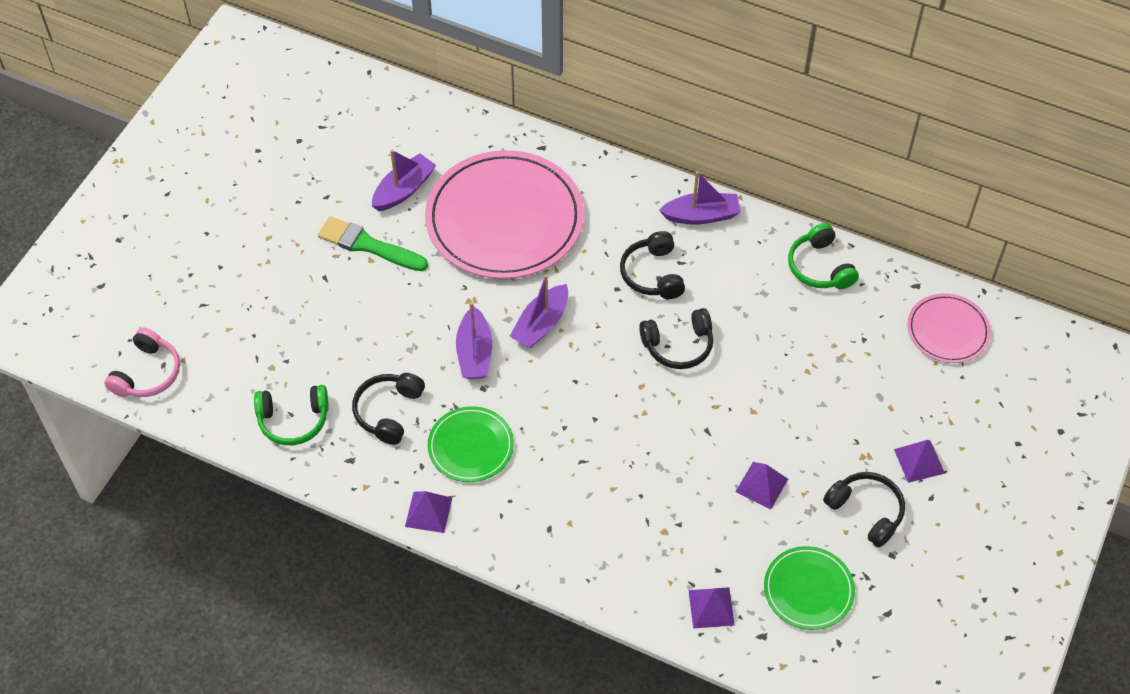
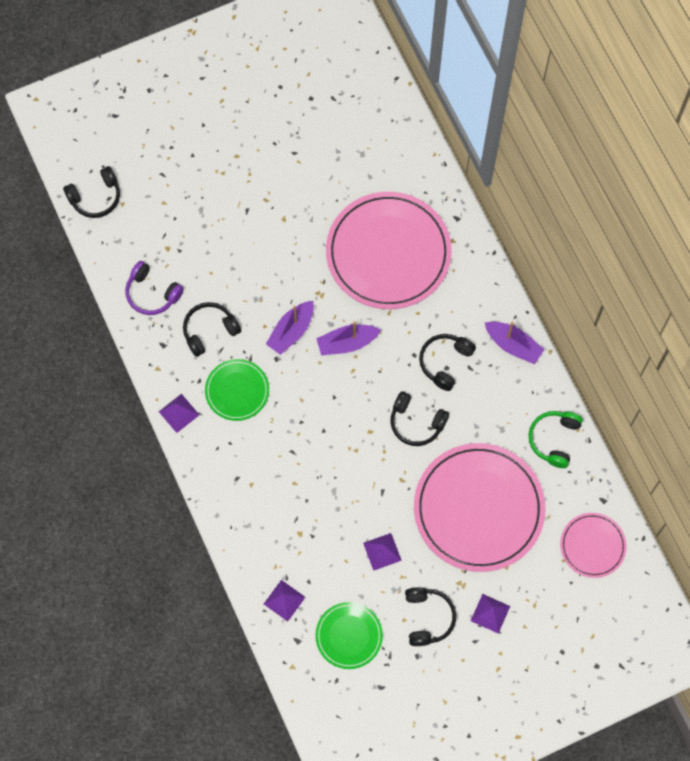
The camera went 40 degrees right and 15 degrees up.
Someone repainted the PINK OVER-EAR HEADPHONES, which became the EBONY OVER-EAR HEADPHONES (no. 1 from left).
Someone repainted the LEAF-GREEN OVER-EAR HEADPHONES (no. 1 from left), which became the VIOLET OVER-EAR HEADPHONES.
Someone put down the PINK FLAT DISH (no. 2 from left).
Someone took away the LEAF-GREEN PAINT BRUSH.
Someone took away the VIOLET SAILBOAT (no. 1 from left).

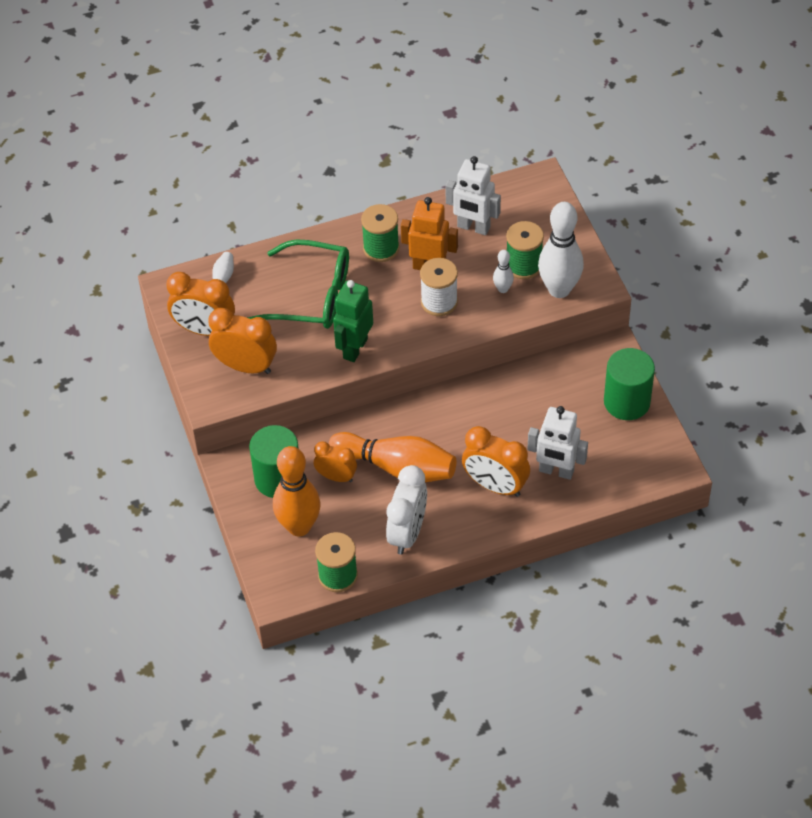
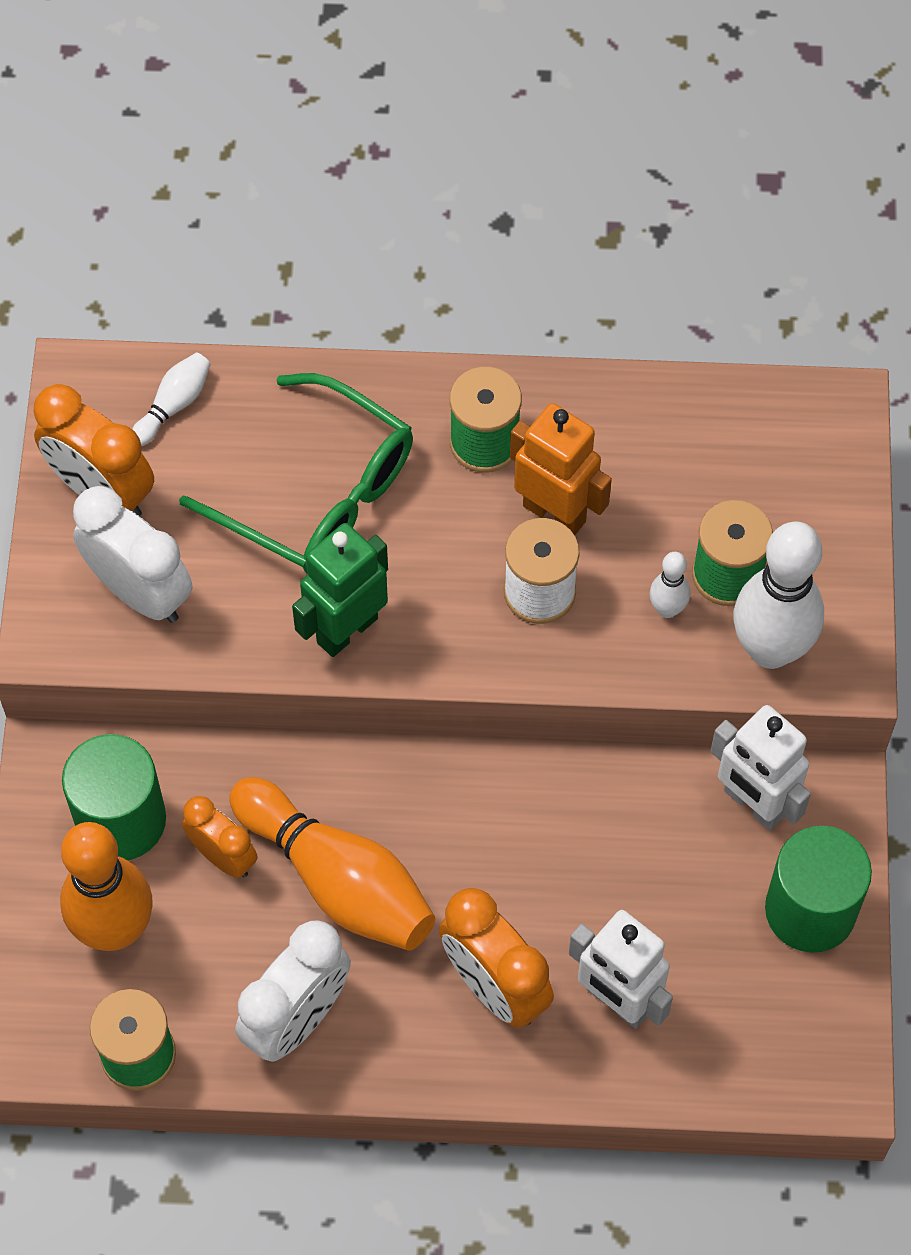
The camera went 20 degrees right and 10 degrees up.
Someone repainted the ORANGE-COLOURED ALARM CLOCK (no. 2 from left), which became the WHITE ALARM CLOCK (no. 1 from left).
Someone carried the WHITE TOY ROBOT (no. 1 from left in the first image).

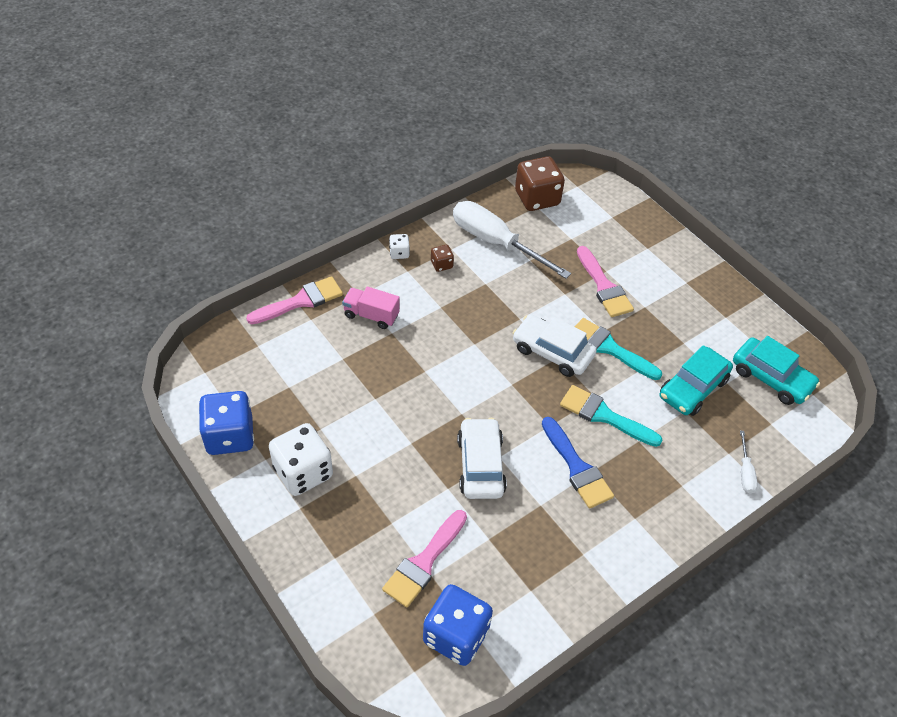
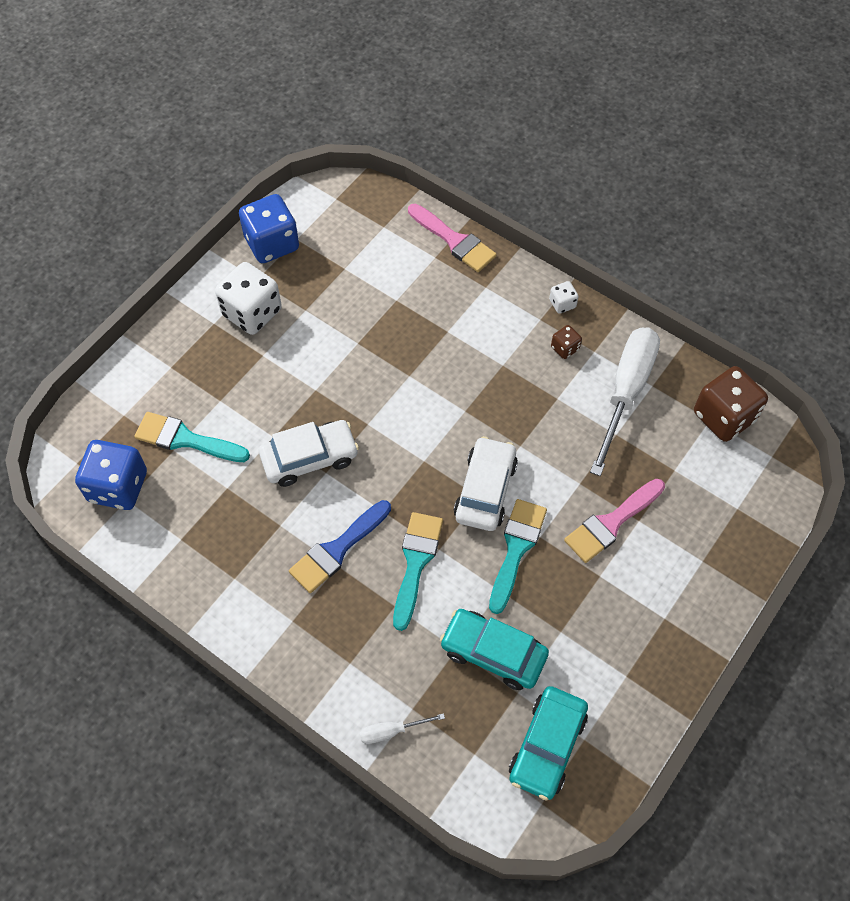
The camera went 75 degrees right and 10 degrees up.
Someone repainted the PINK PAINT BRUSH (no. 2 from left), which became the TURQUOISE PAINT BRUSH (no. 1 from left).
Someone took away the PINK TOY TRUCK.

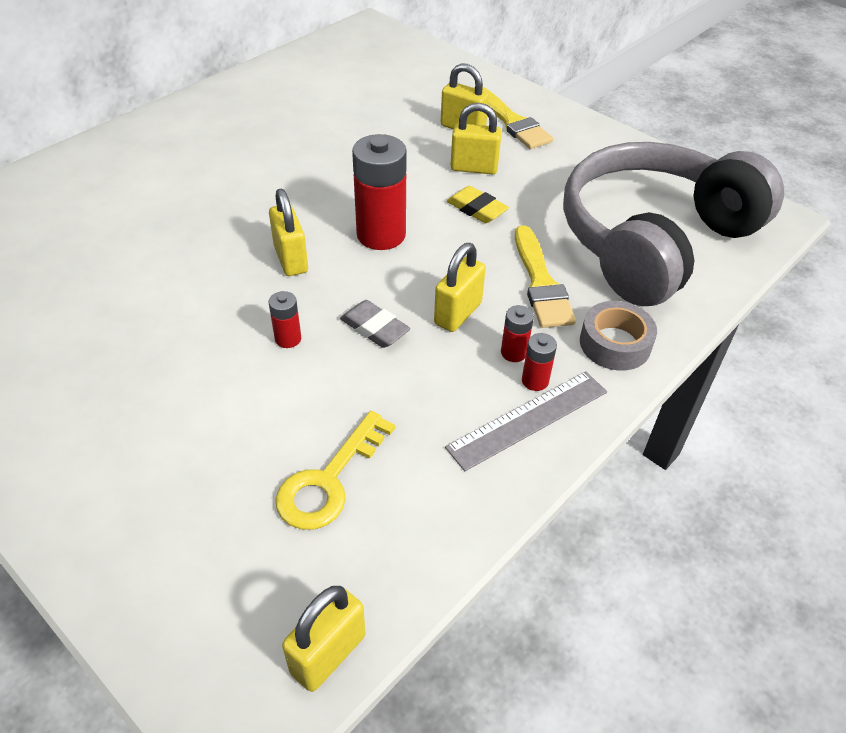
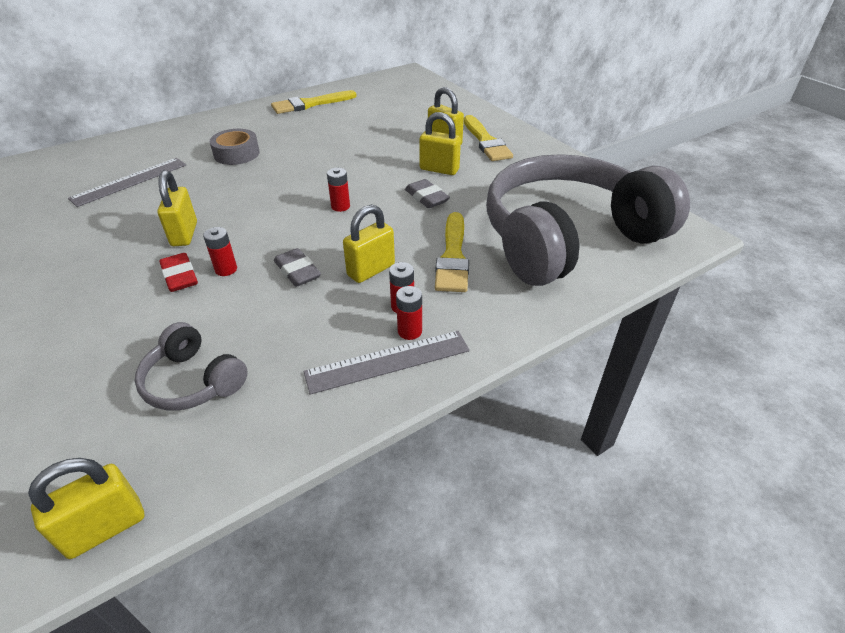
The camera went 15 degrees right and 5 degrees down.
Someone put down the GREY RULER (no. 1 from left).
Someone swapped the BRIGHT YELLOW LATCHKEY for the GREY OVER-EAR HEADPHONES (no. 1 from left).
Someone carried the BRIGHT YELLOW SMALL LOCK (no. 1 from left in the first image).
Someone put down the SCARLET ERASER.
Someone carried the GREY TAPE.
Someone put down the BRIGHT YELLOW PAINT BRUSH (no. 1 from left).
Someone scaled the SCARLET AA BATTERY (no. 2 from left) by 0.47.
Someone repainted the BRIGHT YELLOW ERASER, which became the GREY ERASER (no. 2 from left).

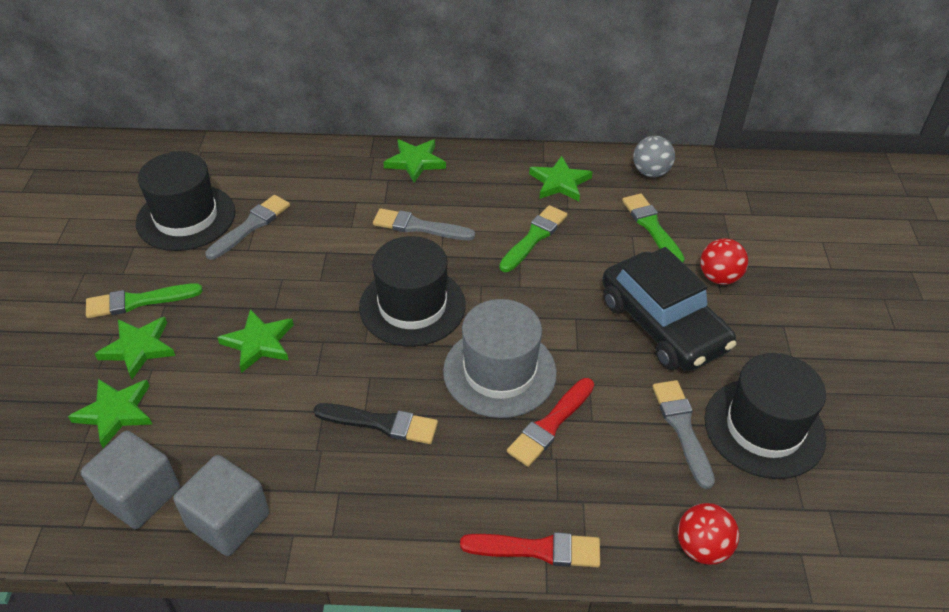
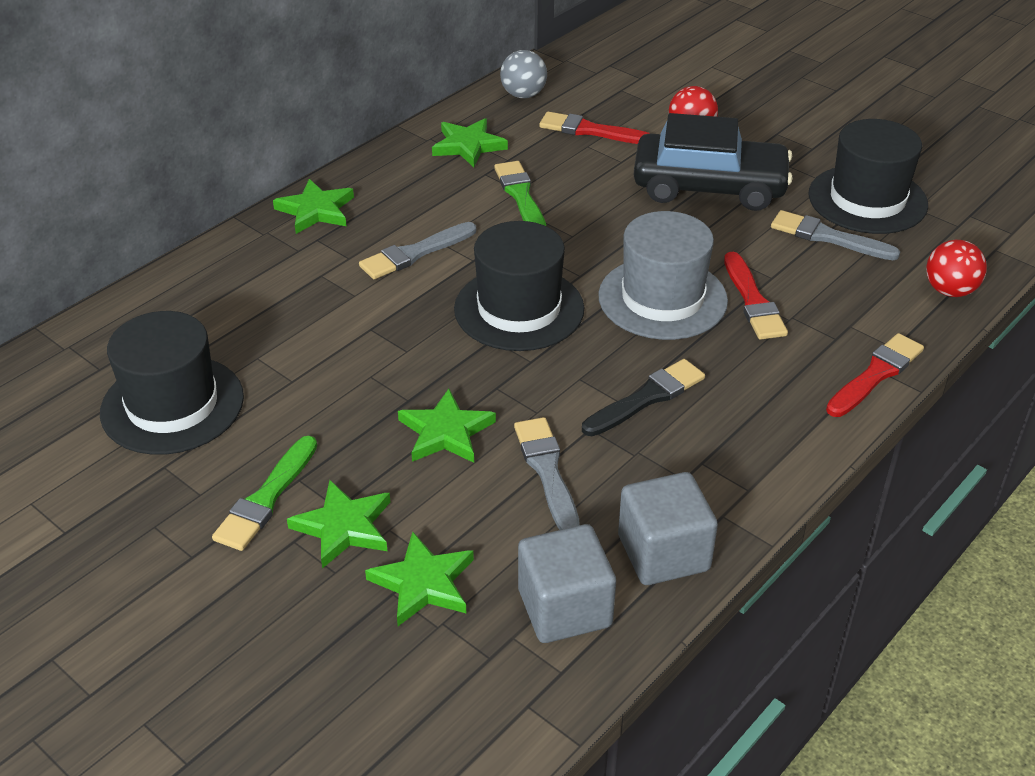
The camera went 50 degrees left and 5 degrees down.
Someone carried the GREY PAINT BRUSH (no. 1 from left in the first image).
Someone repainted the LEAF-GREEN PAINT BRUSH (no. 3 from left), which became the SCARLET PAINT BRUSH (no. 1 from left).

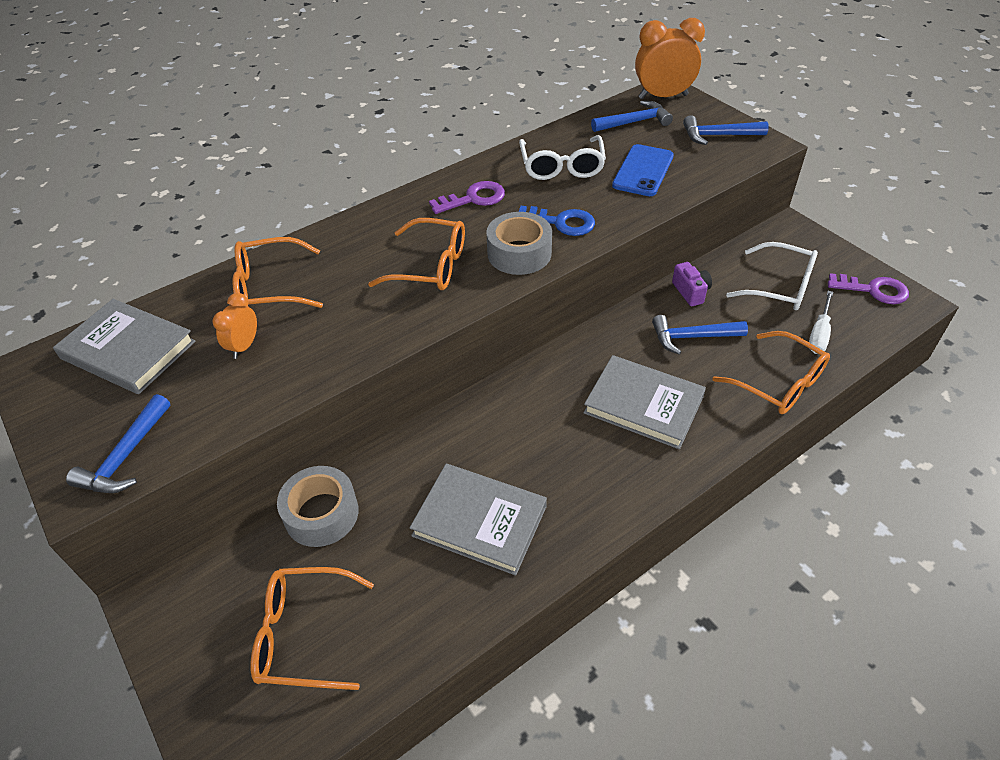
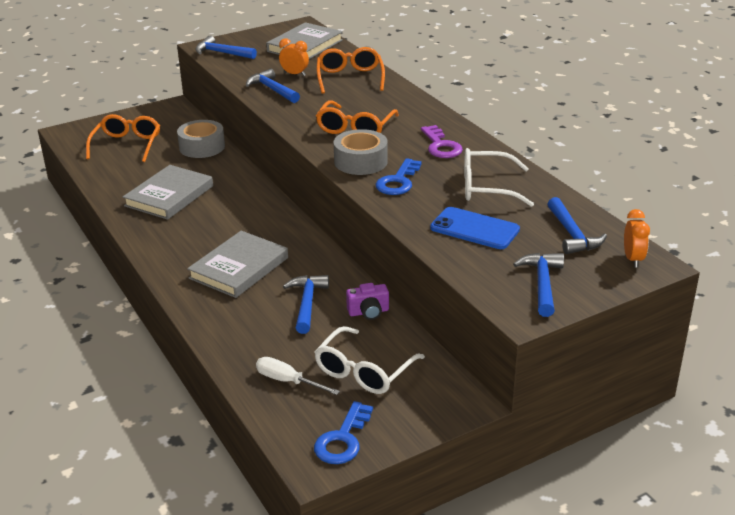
The camera went 95 degrees right and 15 degrees down.
Someone put down the ROYAL BLUE HAMMER (no. 2 from left).
Someone repainted the VIOLET LATCHKEY (no. 2 from left), which became the ROYAL BLUE LATCHKEY (no. 1 from left).
Someone scaled the ORANGE-COLOURED ALARM CLOCK (no. 2 from left) by 0.54.
Someone took away the ORANGE-COLOURED SPECTACLES (no. 4 from left).

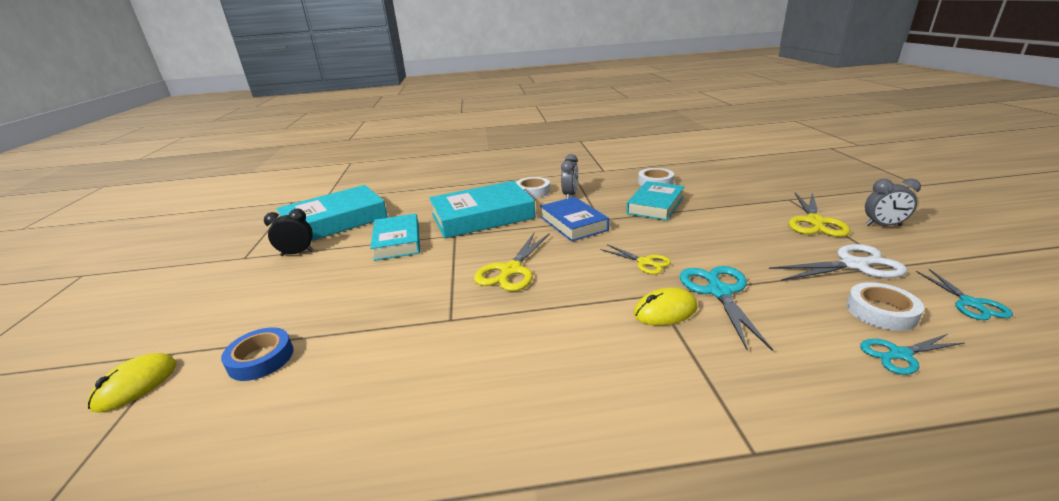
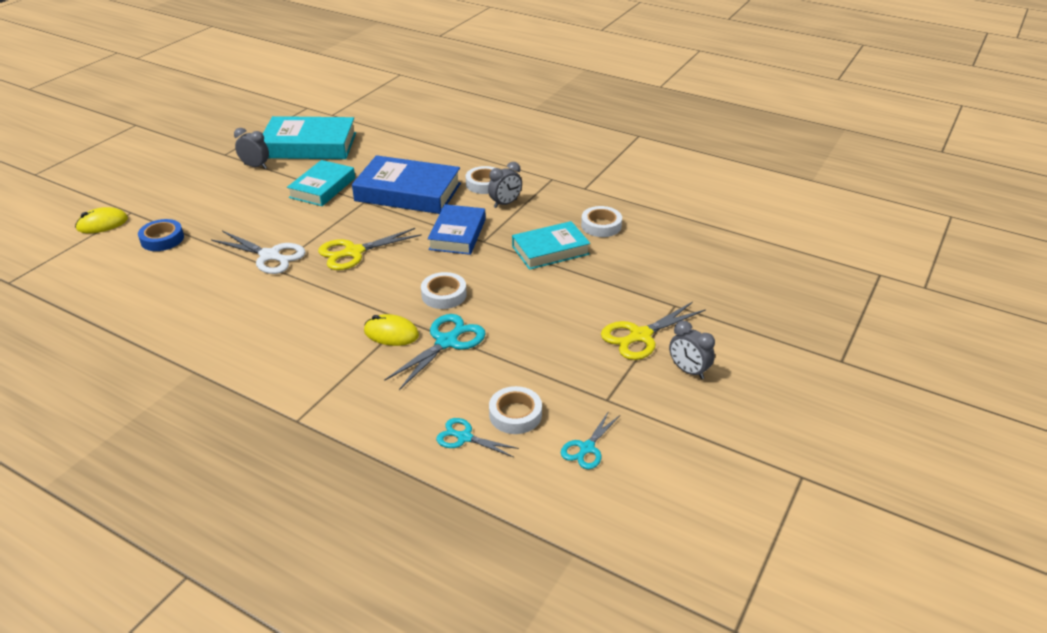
The camera went 35 degrees right and 10 degrees up.
Someone carried the WHITE PAIR OF SCISSORS.
Someone repainted the EBONY ALARM CLOCK, which became the GREY ALARM CLOCK (no. 1 from left).
Someone repainted the TURQUOISE HARDCOVER (no. 3 from left), which became the ROYAL BLUE HARDCOVER (no. 1 from left).
Someone swapped the BRIGHT YELLOW PAIR OF SCISSORS (no. 2 from left) for the WHITE TAPE (no. 1 from left).

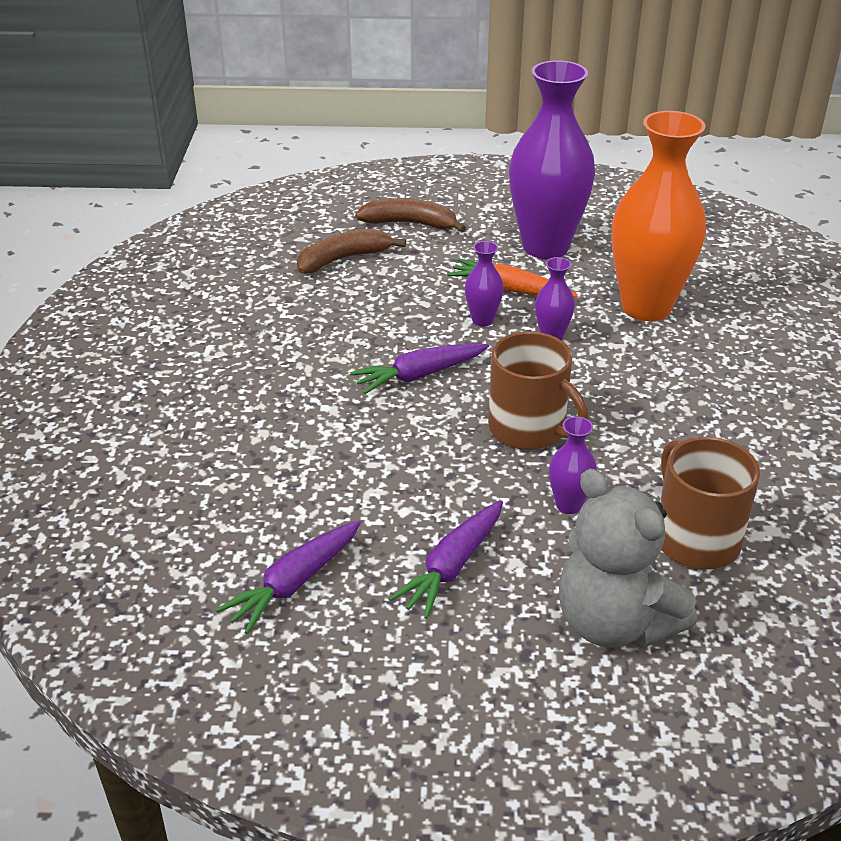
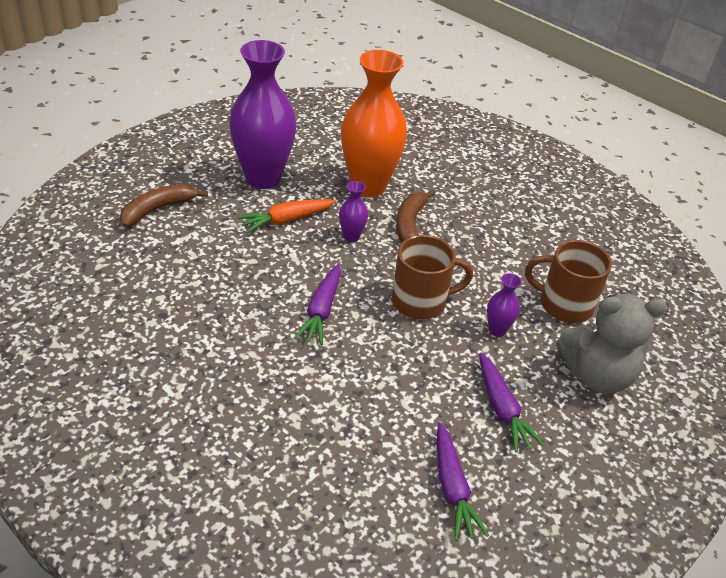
The camera went 55 degrees left and 5 degrees up.
Someone carried the RUSSET TOY BANANA (no. 1 from left in the first image).
Someone took away the VIOLET TALL VASE (no. 1 from left).

